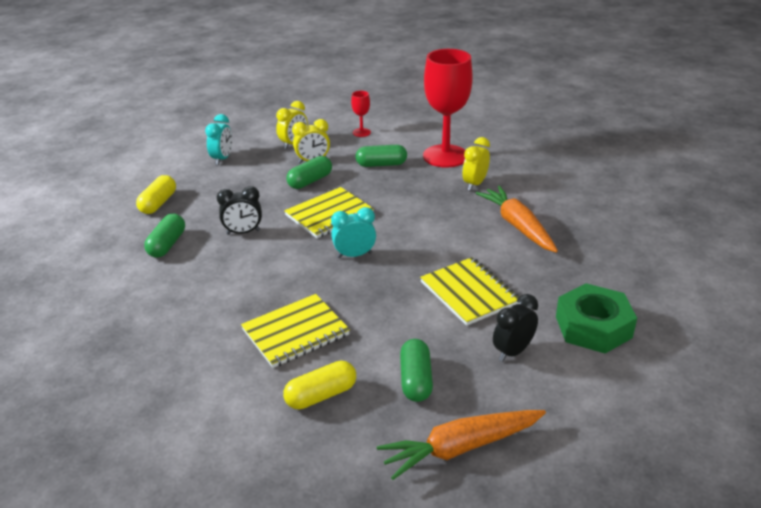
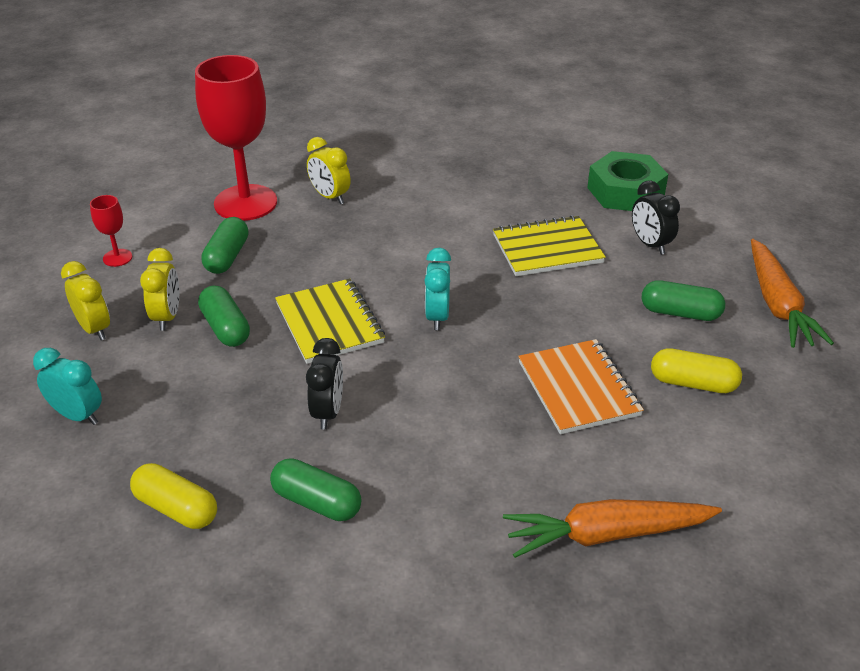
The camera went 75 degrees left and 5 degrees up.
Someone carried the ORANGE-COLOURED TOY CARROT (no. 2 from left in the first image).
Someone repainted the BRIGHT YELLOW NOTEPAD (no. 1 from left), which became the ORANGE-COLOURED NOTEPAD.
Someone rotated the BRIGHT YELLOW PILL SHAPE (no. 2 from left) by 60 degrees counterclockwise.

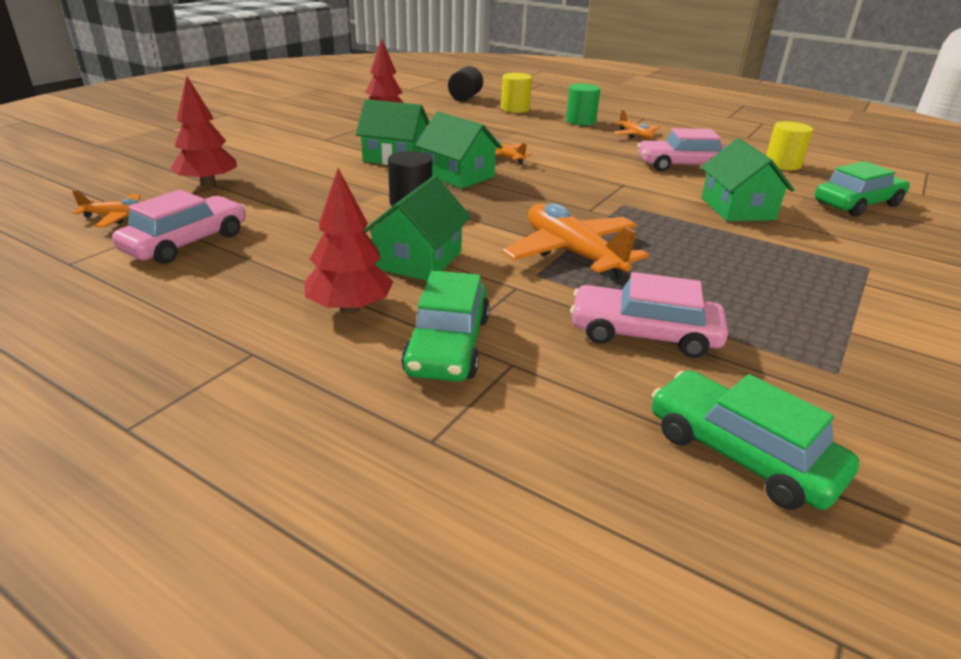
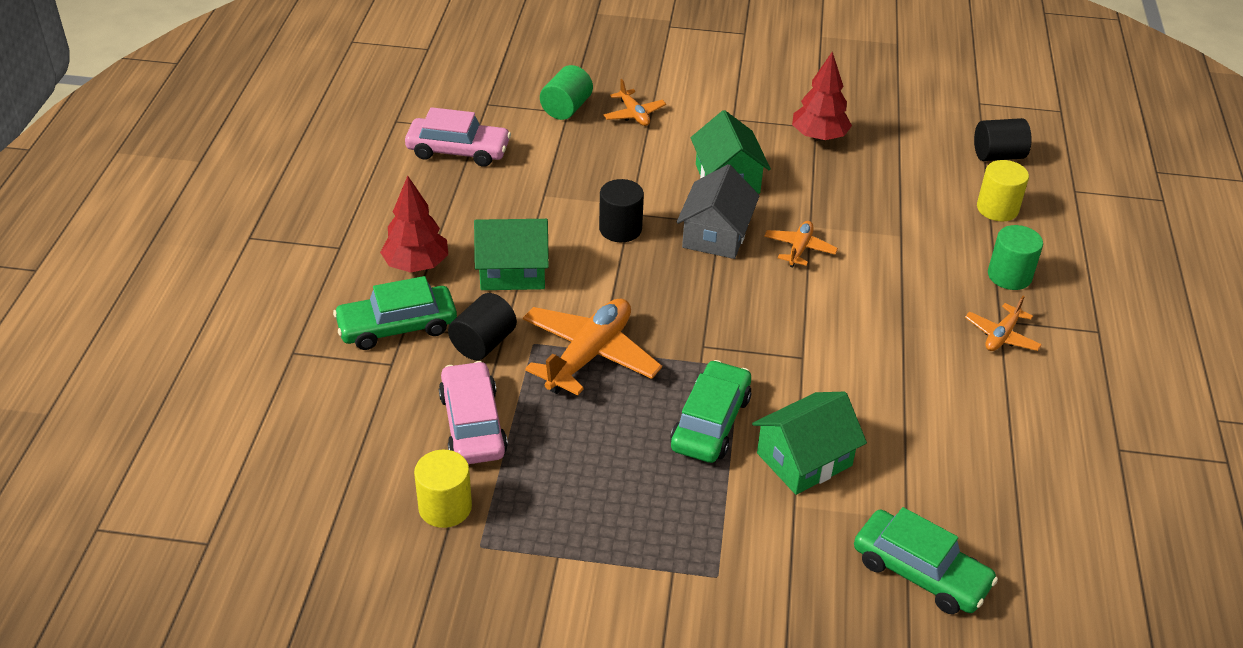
The camera went 65 degrees right and 10 degrees up.
Someone carried the BRIGHT YELLOW SOLID CYLINDER (no. 2 from left in the first image).
Someone put down the EBONY SOLID CYLINDER (no. 1 from left).
Someone swapped the SCARLET TOY TREE (no. 1 from left) for the LEAF-GREEN SOLID CYLINDER (no. 1 from left).
Someone carried the ORANGE-COLOURED TOY PLANE (no. 1 from left in the first image).
Someone carried the LEAF-GREEN CAR (no. 2 from left).
Someone repainted the LEAF-GREEN COTTAGE (no. 3 from left), which became the GREY COTTAGE.
Someone took away the PINK CAR (no. 3 from left).

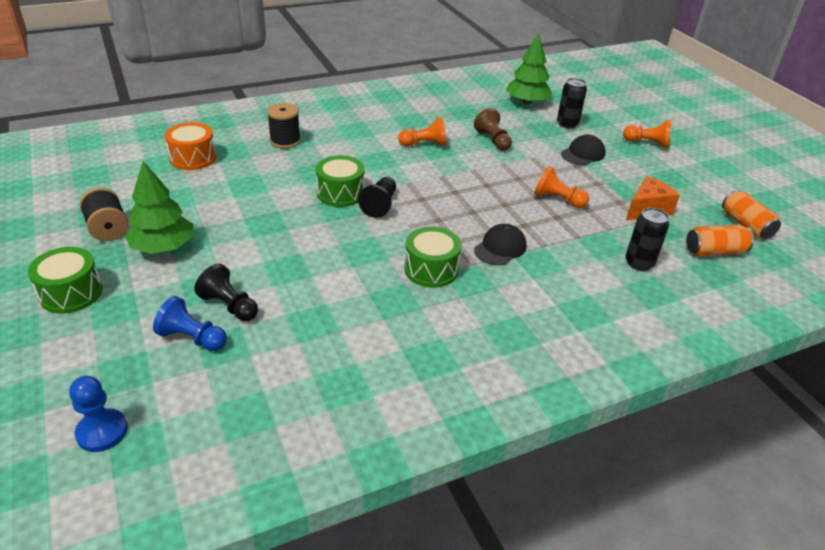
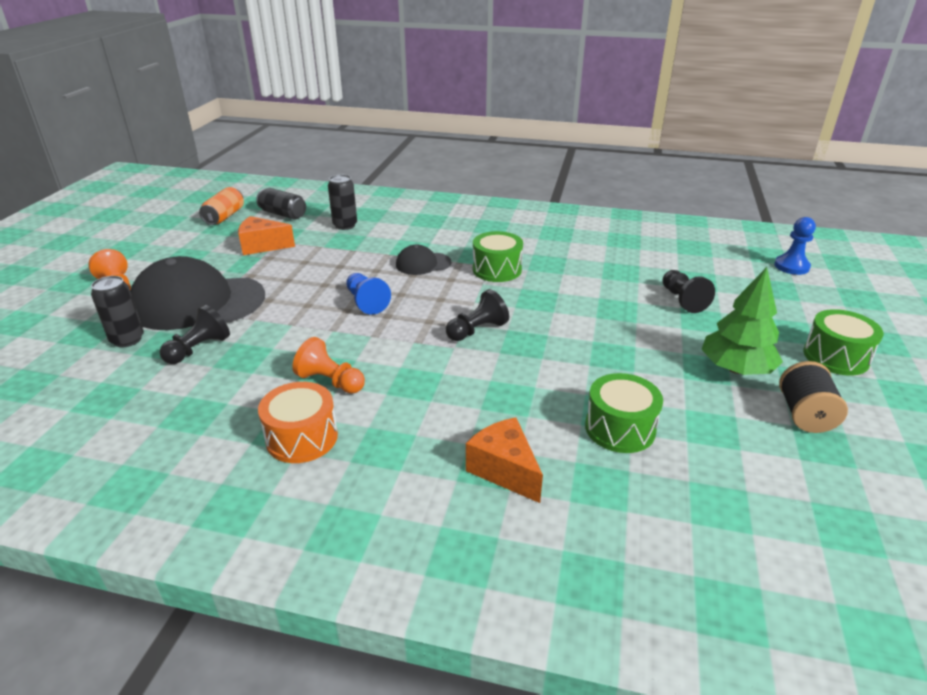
The camera went 140 degrees left and 5 degrees down.
Someone scaled the EBONY BASEBALL CAP (no. 2 from left in the first image) by 2.11.
Someone put down the EBONY PAWN (no. 1 from left).
Someone repainted the ORANGE-COLOURED SODA CAN (no. 1 from left), which became the EBONY SODA CAN (no. 2 from left).
Someone carried the ORANGE-COLOURED DRUM.
Someone carried the ROYAL BLUE PAWN (no. 2 from left in the first image).
Someone swapped the EBONY SPOOL (no. 2 from left) for the ORANGE-COLOURED CHEESE WEDGE (no. 2 from left).
Someone carried the LEAF-GREEN DRUM (no. 2 from left).
Someone took away the RUSSET PAWN.
Someone took away the LEAF-GREEN TOY TREE (no. 2 from left).
Someone took away the ORANGE-COLOURED PAWN (no. 2 from left).

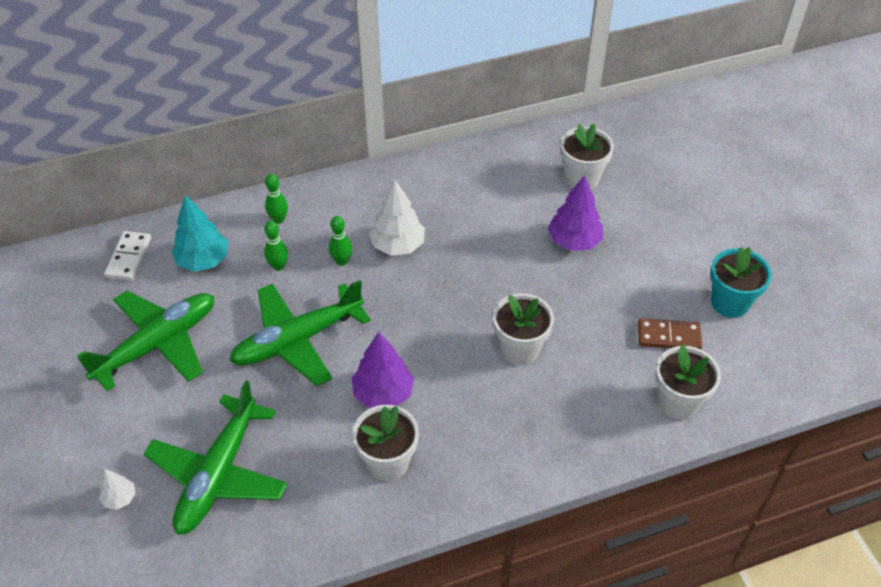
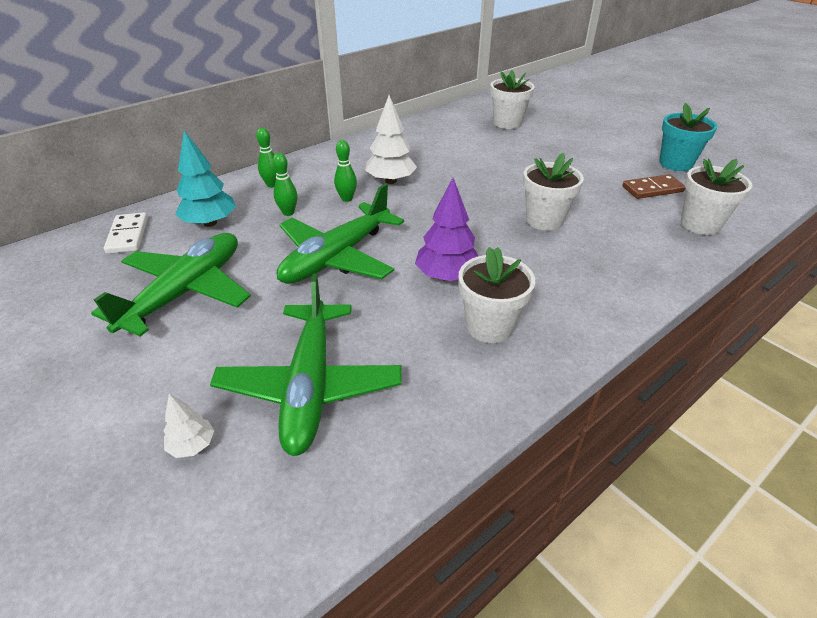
The camera went 20 degrees left and 10 degrees down.
Someone took away the VIOLET TOY TREE (no. 2 from left).

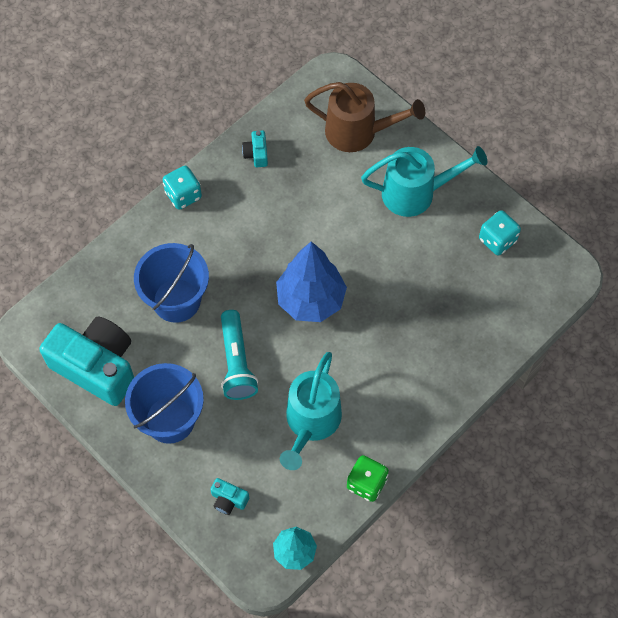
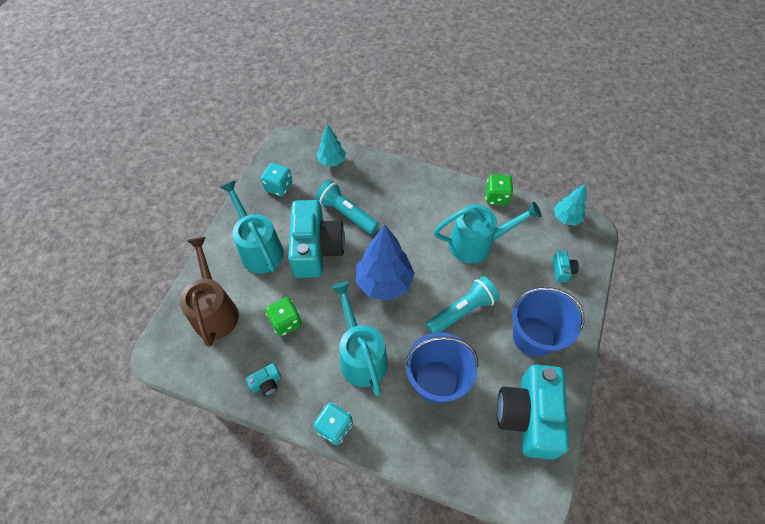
The camera went 115 degrees left and 5 degrees down.
Someone put down the LEAF-GREEN GAME DIE (no. 1 from left).
Someone put down the TURQUOISE CAMERA (no. 2 from left).
Someone put down the TURQUOISE FLASHLIGHT (no. 1 from left).
Someone put down the TURQUOISE TOY TREE (no. 1 from left).
Someone put down the TURQUOISE SPRINKLING CAN (no. 2 from left).

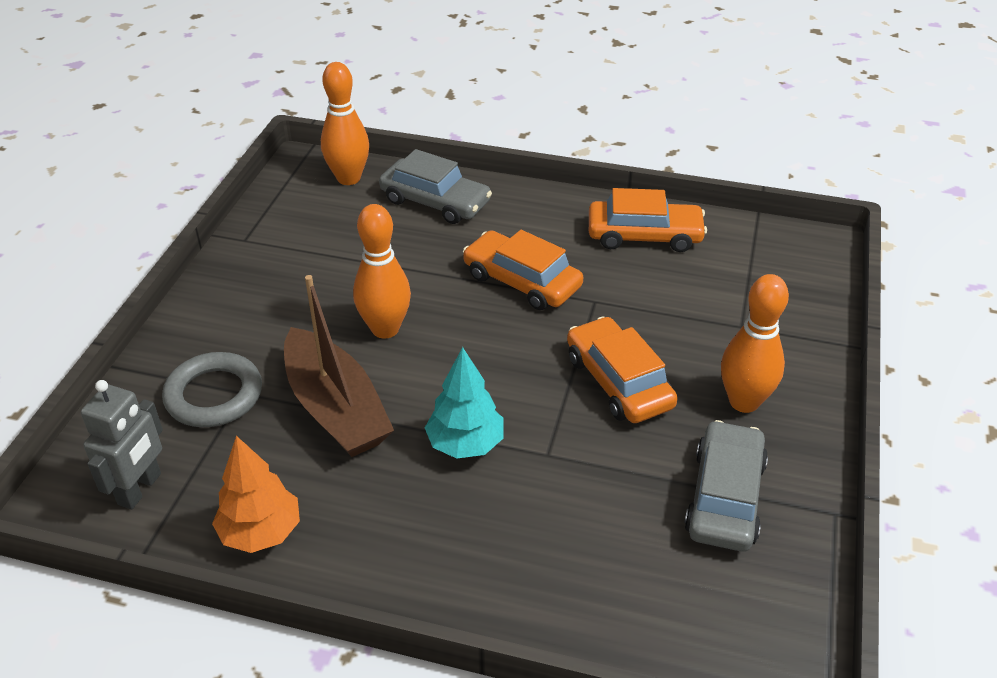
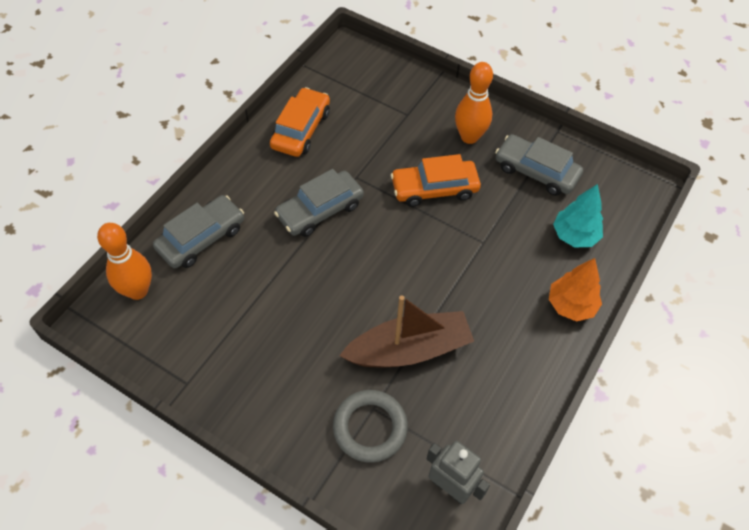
The camera went 75 degrees left and 15 degrees up.
Someone repainted the ORANGE-COLOURED CAR (no. 1 from left), which became the GREY CAR (no. 2 from left).
Someone carried the ORANGE-COLOURED TOY TREE.
Someone carried the TURQUOISE TOY TREE.
Someone took away the ORANGE-COLOURED TENPIN (no. 2 from left).

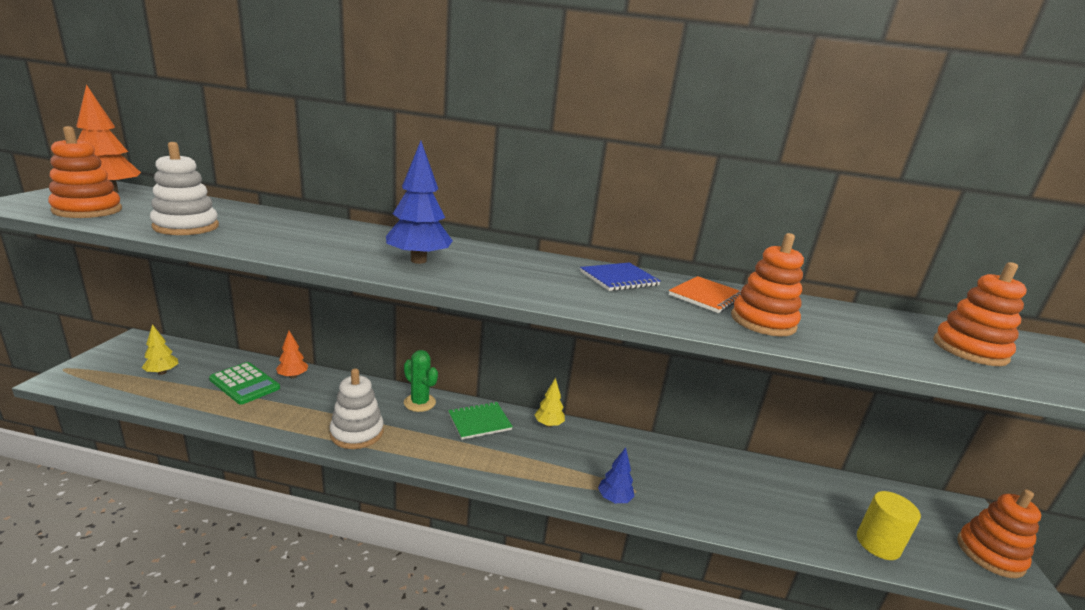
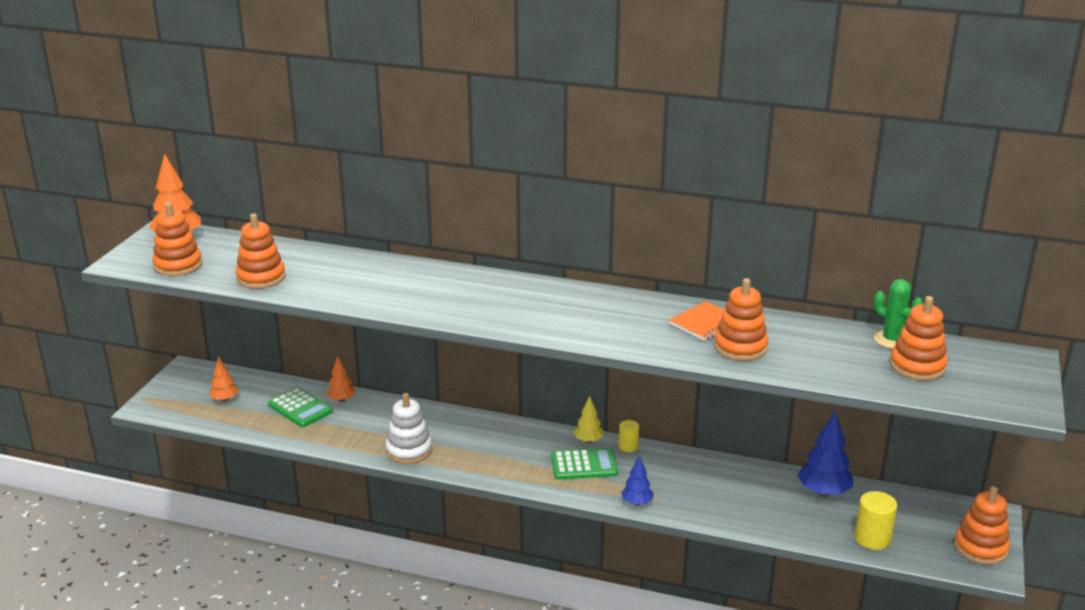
The camera went 10 degrees right and 5 degrees up.
Someone repainted the BRIGHT YELLOW TOY TREE (no. 1 from left), which became the ORANGE-COLOURED TOY TREE (no. 2 from left).
Someone repainted the WHITE STACKING TOY (no. 1 from left), which became the ORANGE-COLOURED STACKING TOY (no. 2 from left).
Someone put down the LEAF-GREEN ADDING MACHINE (no. 2 from left).
Someone put down the BRIGHT YELLOW SOLID CYLINDER (no. 1 from left).
Someone carried the ROYAL BLUE TOY TREE (no. 1 from left in the first image).
Someone carried the LEAF-GREEN PRICKLY PLANT.
Someone took away the LEAF-GREEN NOTEPAD.
Someone took away the ROYAL BLUE NOTEPAD.

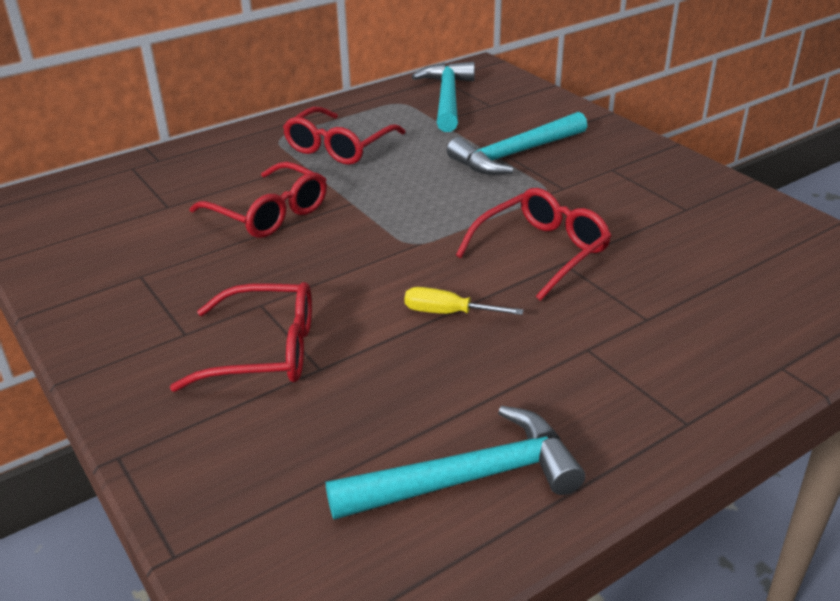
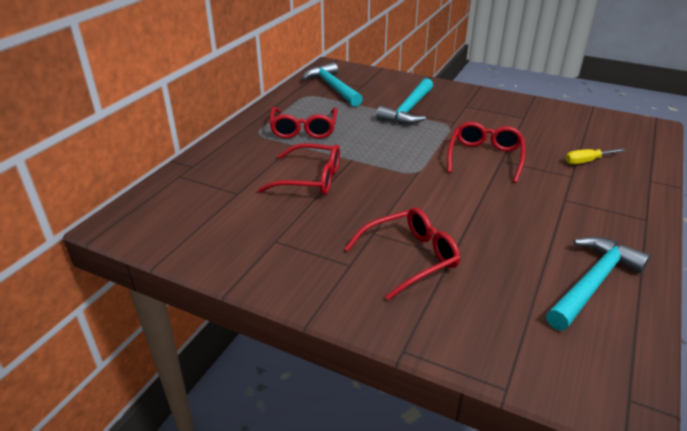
The camera went 30 degrees left and 0 degrees up.
Someone carried the BRIGHT YELLOW SCREWDRIVER.

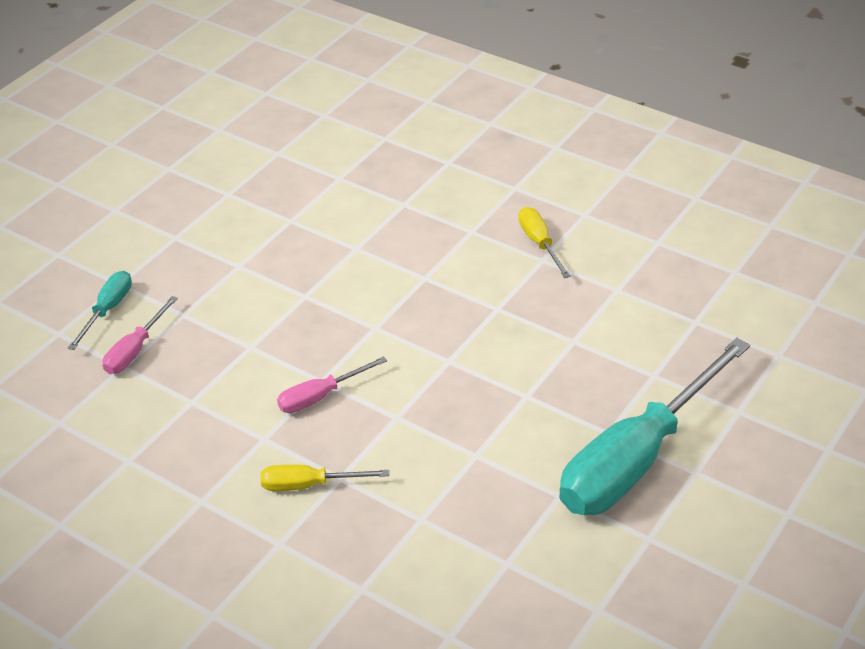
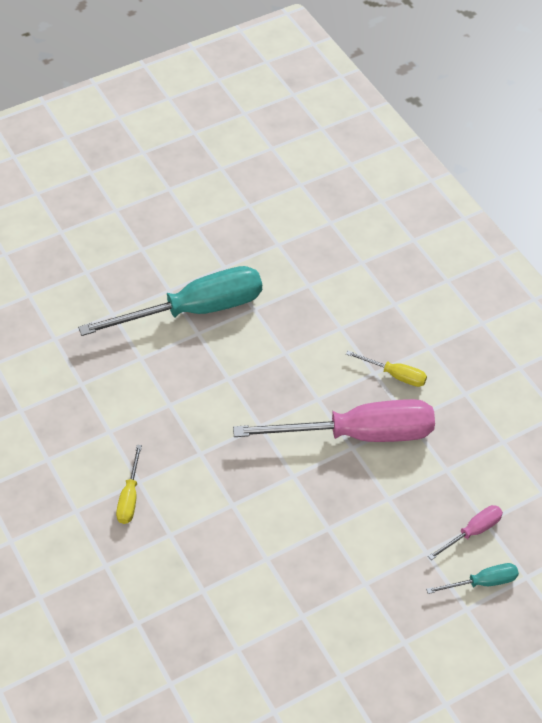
The camera went 155 degrees left and 10 degrees up.
Someone scaled the PINK SCREWDRIVER (no. 2 from left in the first image) by 2.28.
Someone rotated the TURQUOISE SCREWDRIVER (no. 1 from left in the first image) by 150 degrees counterclockwise.

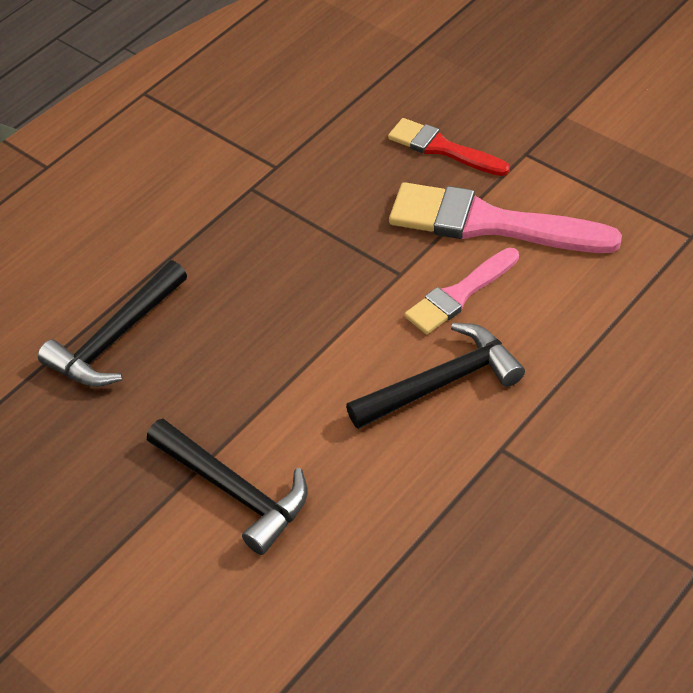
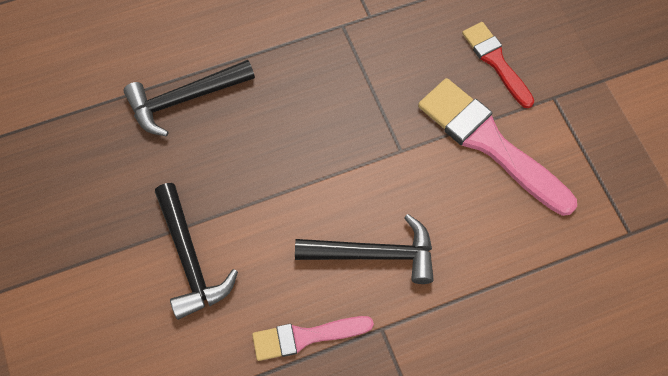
The camera went 25 degrees right and 15 degrees up.
Someone carried the PINK PAINT BRUSH (no. 1 from left).

